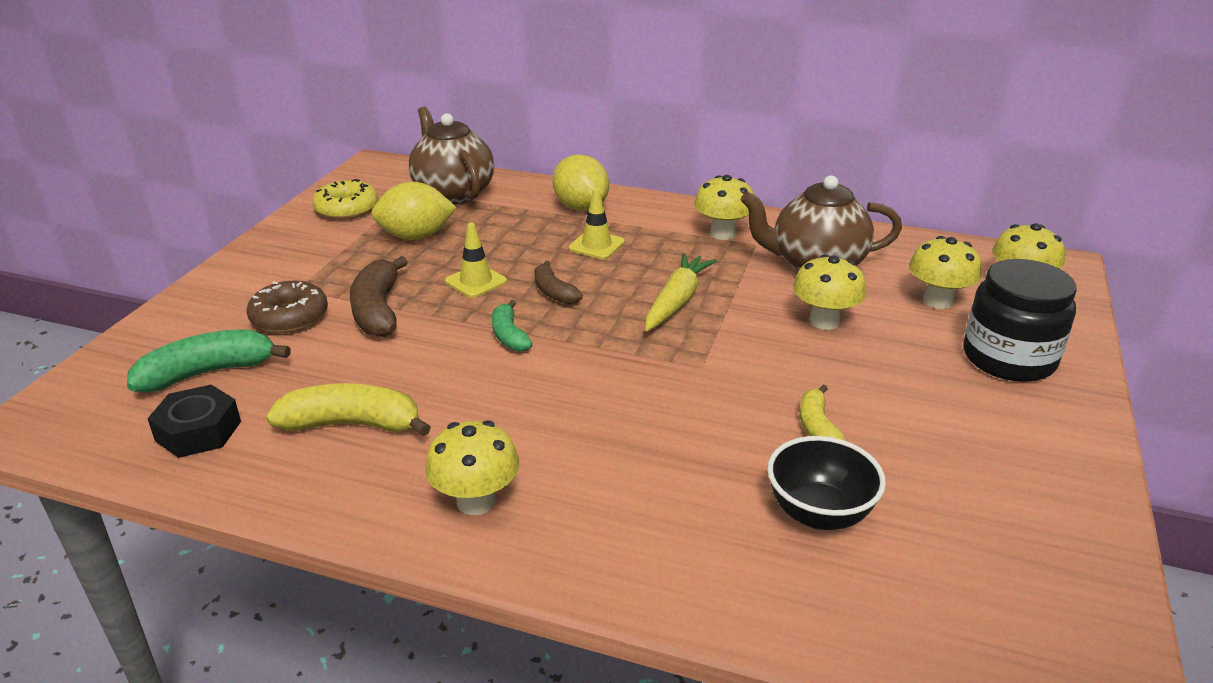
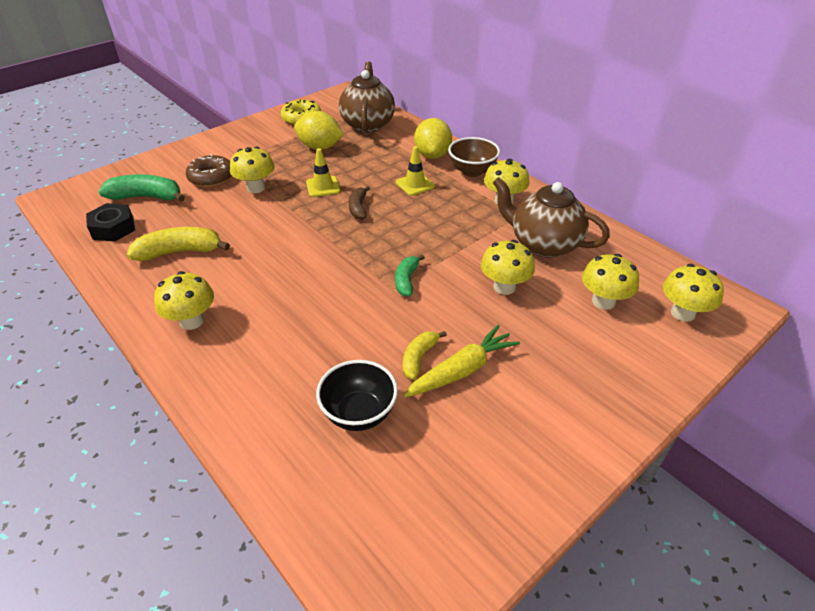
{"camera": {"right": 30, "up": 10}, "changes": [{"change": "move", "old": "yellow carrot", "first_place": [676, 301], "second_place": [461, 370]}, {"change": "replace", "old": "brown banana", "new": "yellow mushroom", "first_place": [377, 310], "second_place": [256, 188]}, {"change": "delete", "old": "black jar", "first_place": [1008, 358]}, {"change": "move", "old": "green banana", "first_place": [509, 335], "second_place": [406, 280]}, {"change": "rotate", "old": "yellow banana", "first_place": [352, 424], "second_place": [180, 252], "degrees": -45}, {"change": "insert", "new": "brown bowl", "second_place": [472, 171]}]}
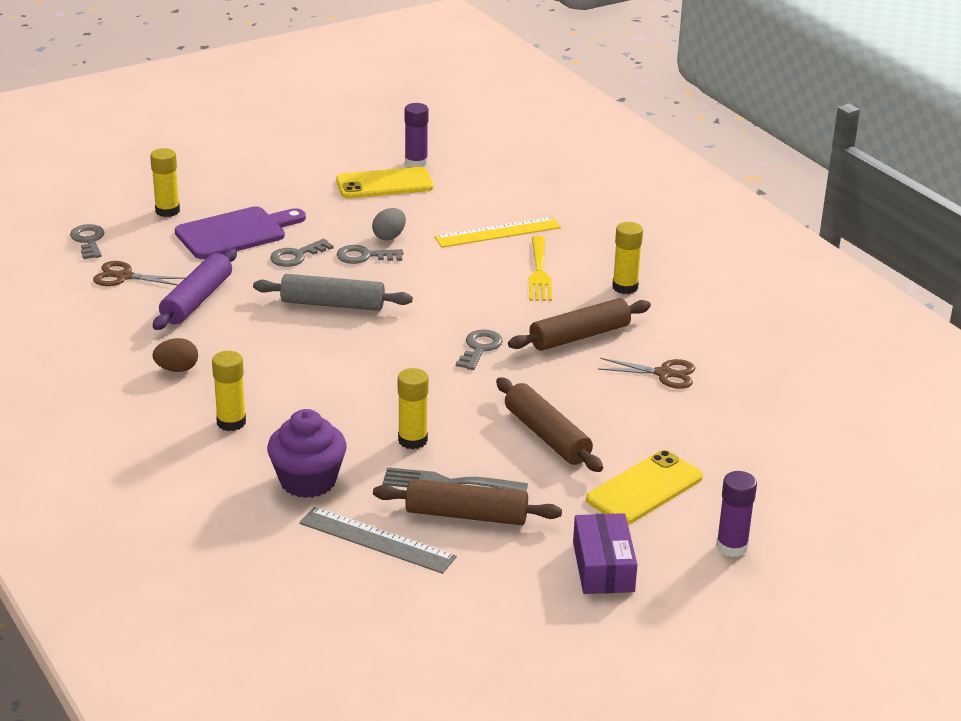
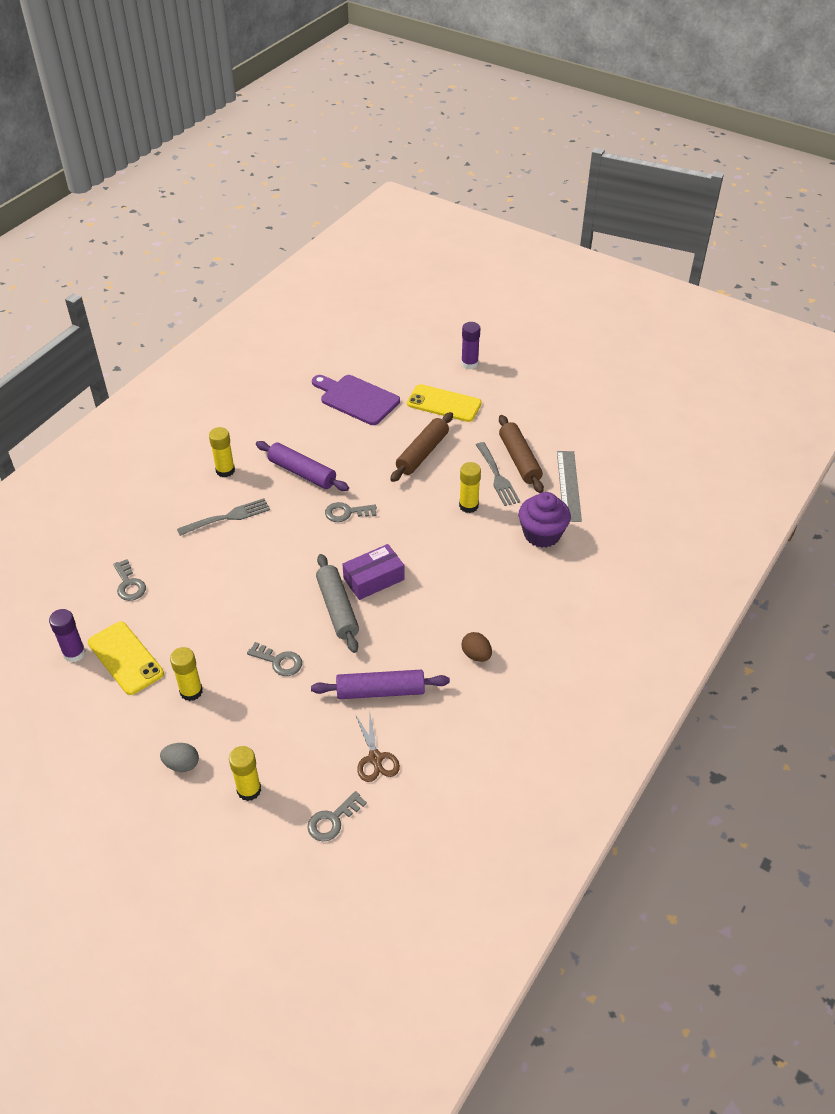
{"camera": {"right": -115, "up": 15}, "changes": [{"change": "move", "old": "purple cutting board", "first_place": [236, 233], "second_place": [356, 399]}, {"change": "move", "old": "grey egg", "first_place": [389, 236], "second_place": [182, 764]}, {"change": "delete", "old": "yellow ruler", "first_place": [497, 232]}, {"change": "recolor", "old": "yellow fork", "new": "grey fork", "first_place": [539, 272], "second_place": [228, 517]}, {"change": "move", "old": "grey key", "first_place": [364, 256], "second_place": [129, 584]}, {"change": "recolor", "old": "brown rolling pin", "new": "purple rolling pin", "first_place": [579, 336], "second_place": [302, 473]}, {"change": "move", "old": "yellow glue stick", "first_place": [231, 422], "second_place": [191, 691]}, {"change": "delete", "old": "brown scissors", "first_place": [664, 374]}, {"change": "move", "old": "purple box", "first_place": [603, 567], "second_place": [374, 579]}]}
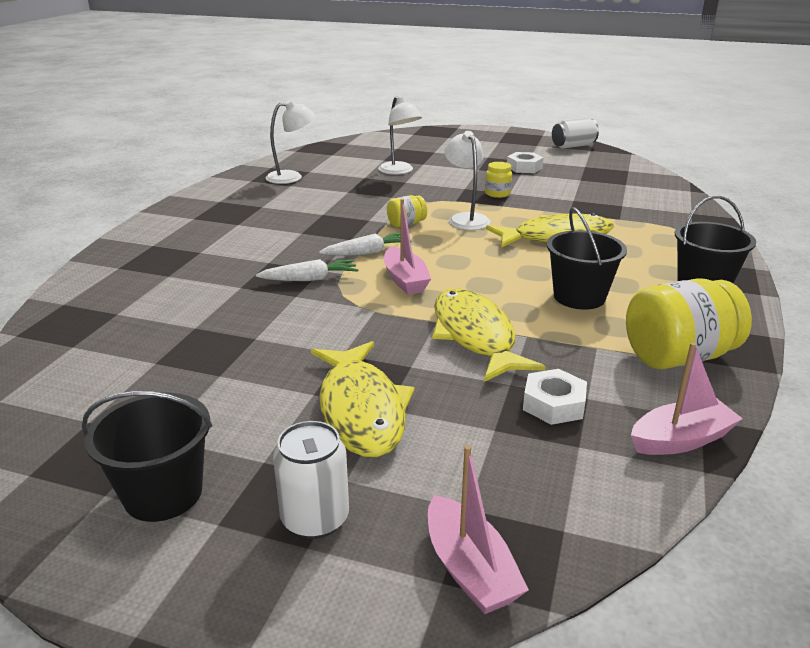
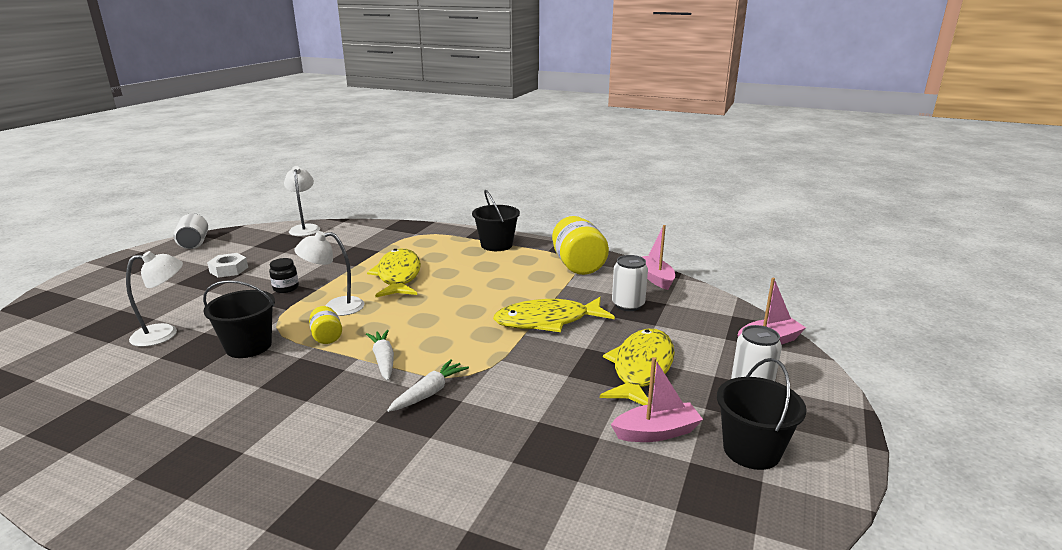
{"camera": {"right": -85, "up": -5}, "changes": [{"change": "move", "old": "white lamp", "first_place": [292, 177], "second_place": [305, 228]}, {"change": "recolor", "old": "yellow jar", "new": "black jar", "first_place": [497, 194], "second_place": [286, 288]}, {"change": "move", "old": "pink boat", "first_place": [405, 280], "second_place": [656, 432]}, {"change": "move", "old": "black bucket", "first_place": [579, 297], "second_place": [249, 346]}, {"change": "rotate", "old": "white carrot", "first_place": [309, 279], "second_place": [429, 393], "degrees": 45}, {"change": "rotate", "old": "yellow fish", "first_place": [361, 410], "second_place": [641, 368], "degrees": -60}, {"change": "replace", "old": "white nut", "new": "white can", "first_place": [553, 404], "second_place": [628, 305]}]}
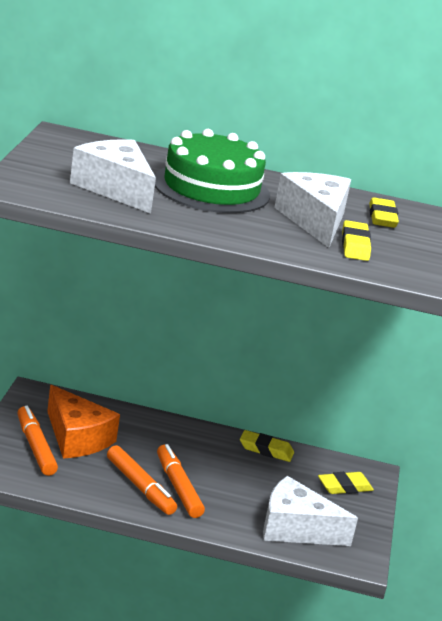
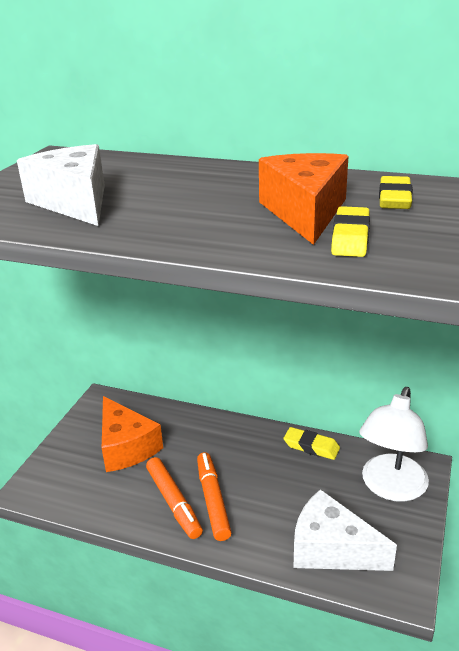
{"camera": {"right": 15, "up": 5}, "changes": [{"change": "delete", "old": "green cake", "first_place": [211, 188]}, {"change": "recolor", "old": "white cheese", "new": "orange cheese", "first_place": [314, 221], "second_place": [305, 212]}, {"change": "delete", "old": "orange marker", "first_place": [35, 447]}, {"change": "replace", "old": "yellow eraser", "new": "white lamp", "first_place": [344, 487], "second_place": [390, 488]}]}
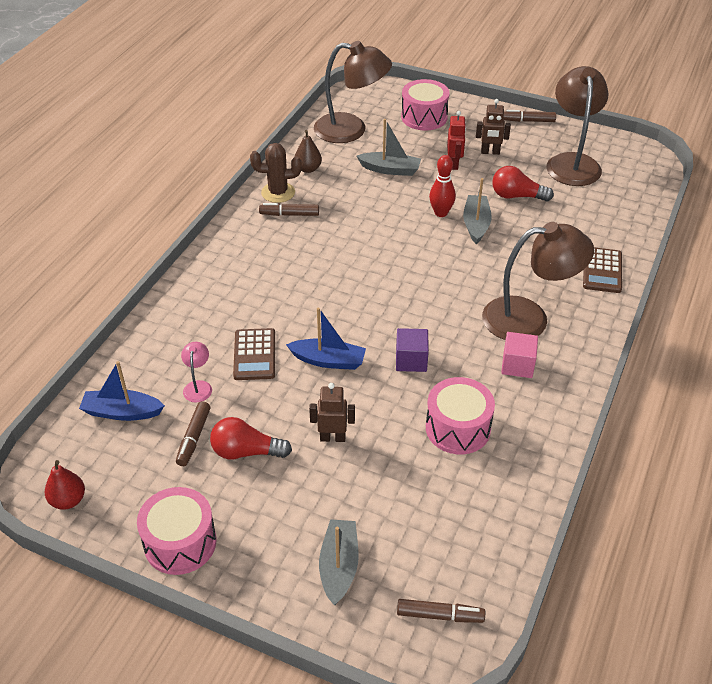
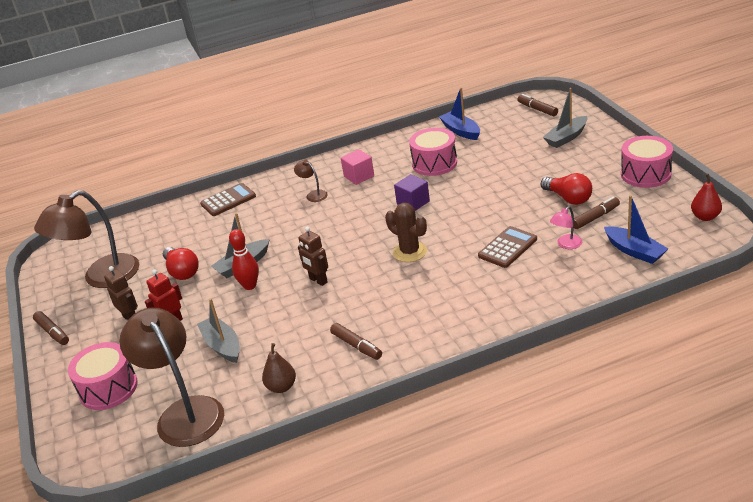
{"camera": {"right": -130, "up": -10}, "changes": [{"change": "move", "old": "brown cactus", "first_place": [278, 192], "second_place": [410, 252]}, {"change": "resize", "old": "brown lamp", "first_place": [529, 318], "second_place": [313, 195], "factor": 0.42}, {"change": "move", "old": "blue boat", "first_place": [328, 360], "second_place": [461, 131]}, {"change": "move", "old": "brown robot", "first_place": [332, 437], "second_place": [318, 280]}]}
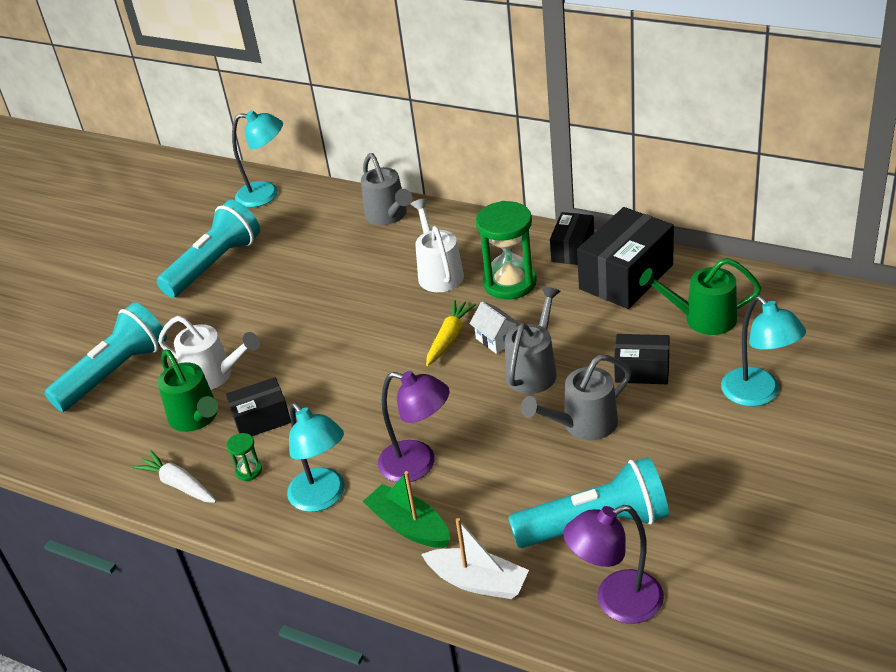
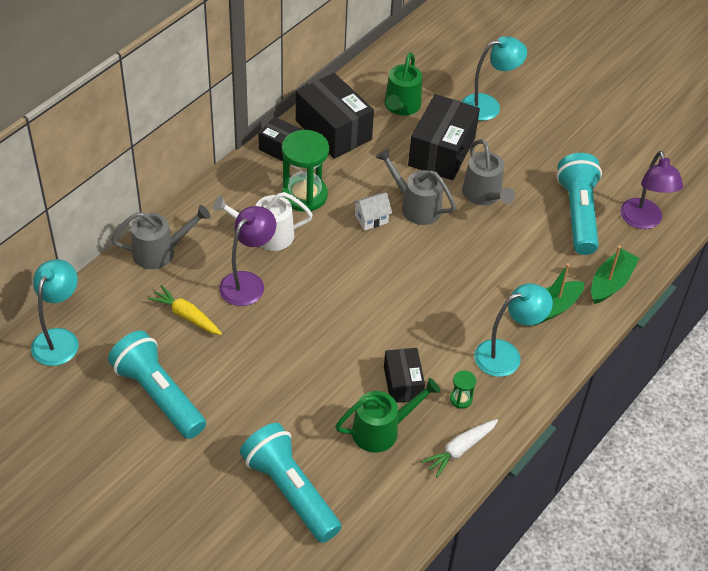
{"camera": {"right": -85, "up": 10}, "changes": [{"change": "move", "old": "yellow carrot", "first_place": [449, 338], "second_place": [186, 316]}, {"change": "delete", "old": "white watering can", "first_place": [215, 375]}, {"change": "resize", "old": "black box", "first_place": [642, 370], "second_place": [441, 151], "factor": 1.72}, {"change": "move", "old": "purple lamp", "first_place": [418, 464], "second_place": [248, 282]}, {"change": "recolor", "old": "white boat", "new": "green boat", "first_place": [478, 582], "second_place": [610, 283]}]}
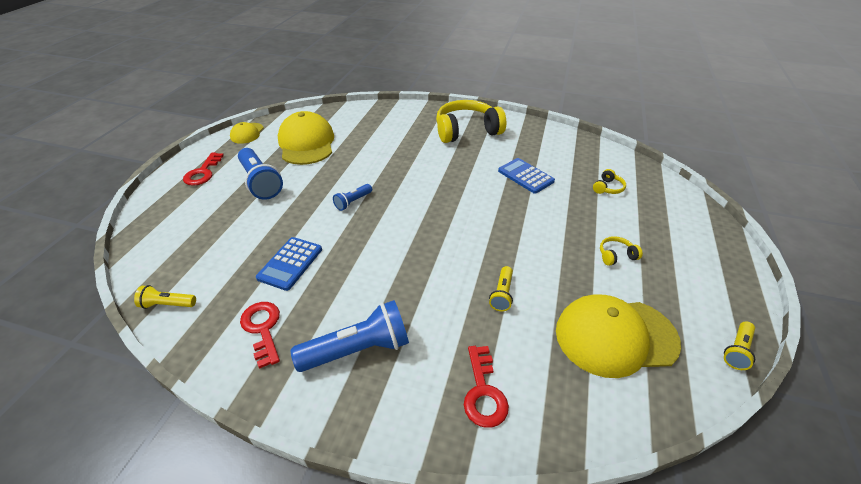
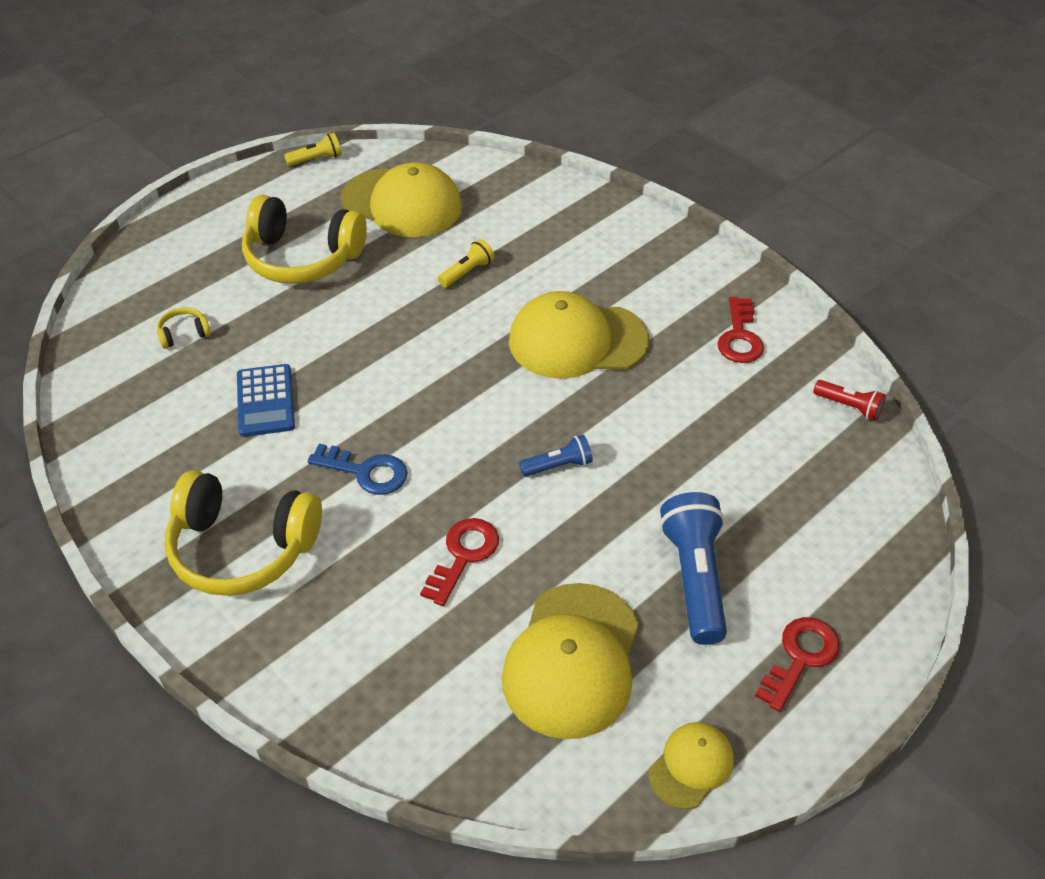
{"camera": {"right": -150, "up": 5}, "changes": [{"change": "resize", "old": "yellow headphones", "first_place": [616, 255], "second_place": [302, 258], "factor": 2.45}, {"change": "delete", "old": "blue calculator", "first_place": [290, 263]}, {"change": "recolor", "old": "yellow flashlight", "new": "red flashlight", "first_place": [168, 304], "second_place": [849, 407]}, {"change": "delete", "old": "blue flashlight", "first_place": [358, 349]}, {"change": "move", "old": "red key", "first_place": [483, 392], "second_place": [463, 555]}, {"change": "insert", "new": "yellow cap", "second_place": [577, 341]}, {"change": "insert", "new": "blue key", "second_place": [366, 471]}]}
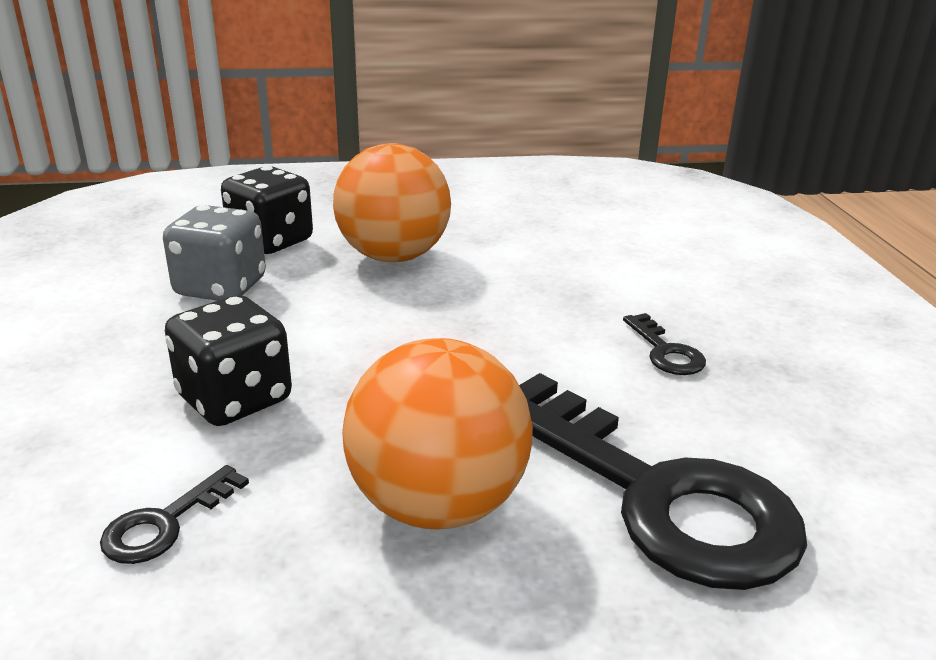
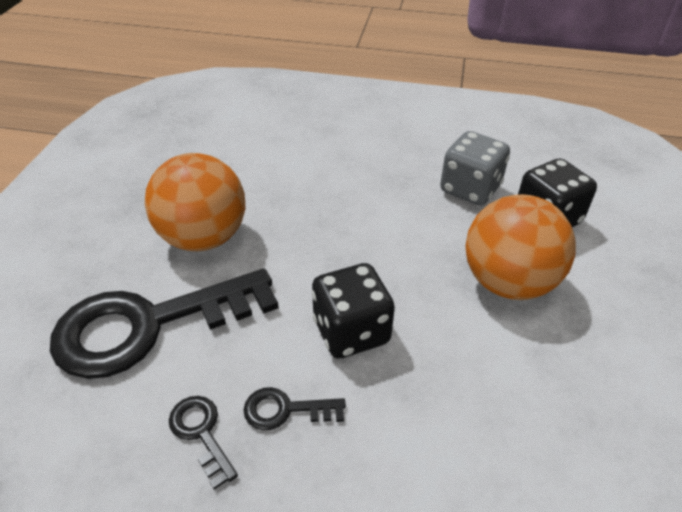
{"camera": {"right": 110, "up": 15}, "changes": [{"change": "move", "old": "black dice", "first_place": [235, 399], "second_place": [351, 331]}, {"change": "move", "old": "black key", "first_place": [166, 523], "second_place": [201, 433]}]}
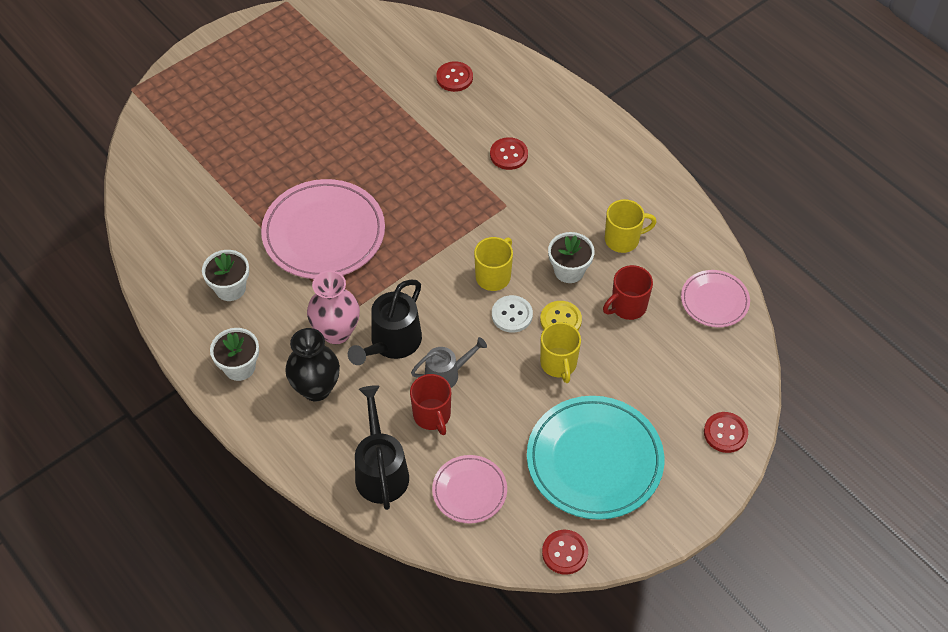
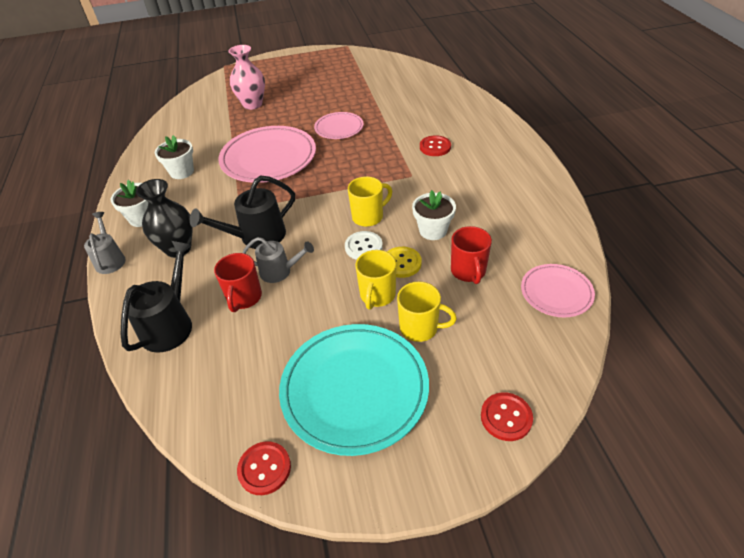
{"camera": {"right": 30, "up": -10}, "changes": [{"change": "delete", "old": "red button", "first_place": [454, 78]}, {"change": "move", "old": "yellow mug", "first_place": [623, 239], "second_place": [420, 328]}, {"change": "rotate", "old": "red mug", "first_place": [627, 306], "second_place": [468, 271], "degrees": -90}, {"change": "move", "old": "pink vase", "first_place": [336, 332], "second_place": [252, 104]}, {"change": "move", "old": "pink plate", "first_place": [469, 491], "second_place": [339, 128]}, {"change": "insert", "new": "grey watering can", "second_place": [110, 259]}]}
